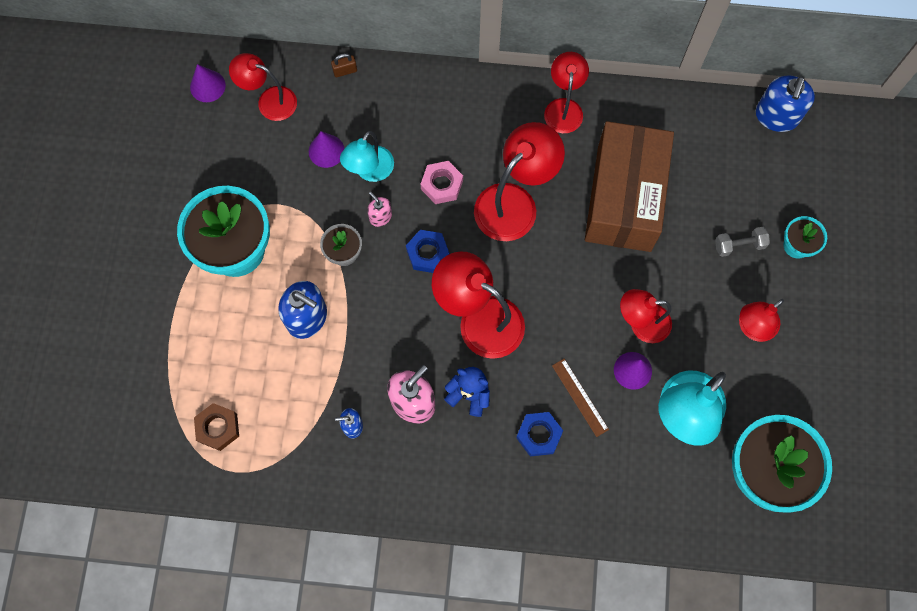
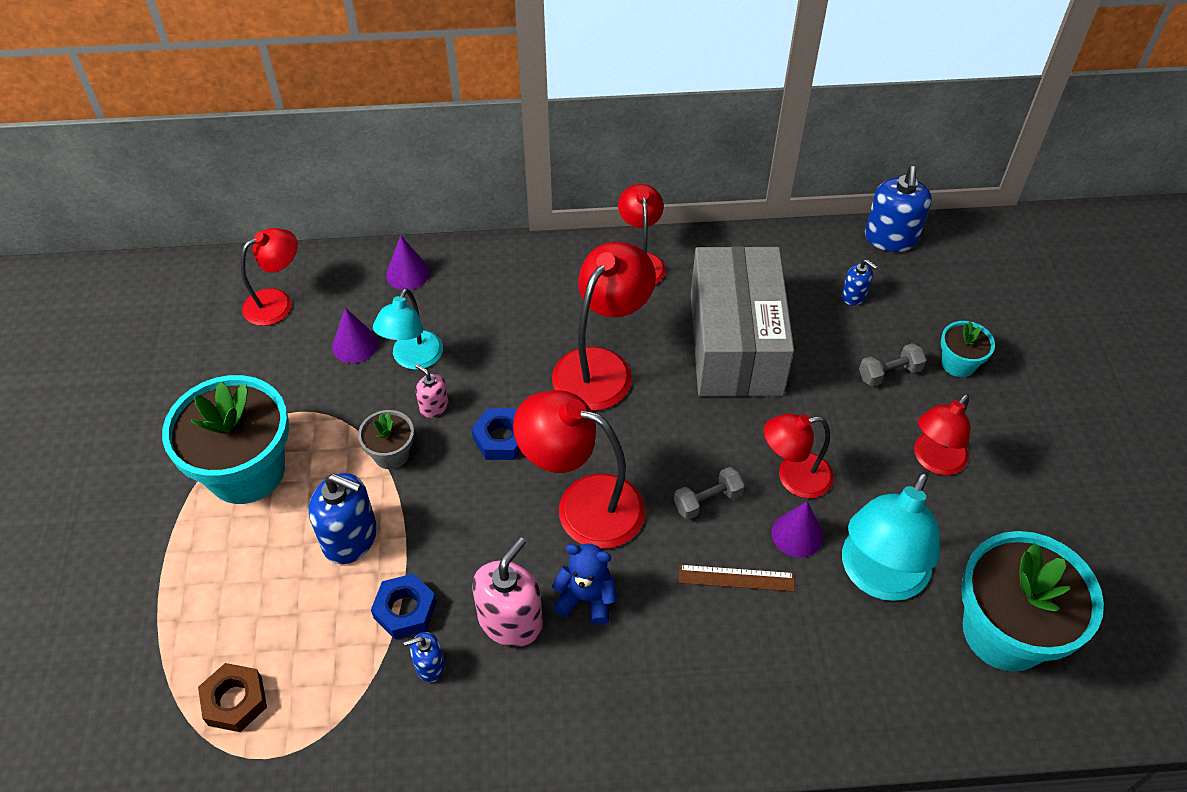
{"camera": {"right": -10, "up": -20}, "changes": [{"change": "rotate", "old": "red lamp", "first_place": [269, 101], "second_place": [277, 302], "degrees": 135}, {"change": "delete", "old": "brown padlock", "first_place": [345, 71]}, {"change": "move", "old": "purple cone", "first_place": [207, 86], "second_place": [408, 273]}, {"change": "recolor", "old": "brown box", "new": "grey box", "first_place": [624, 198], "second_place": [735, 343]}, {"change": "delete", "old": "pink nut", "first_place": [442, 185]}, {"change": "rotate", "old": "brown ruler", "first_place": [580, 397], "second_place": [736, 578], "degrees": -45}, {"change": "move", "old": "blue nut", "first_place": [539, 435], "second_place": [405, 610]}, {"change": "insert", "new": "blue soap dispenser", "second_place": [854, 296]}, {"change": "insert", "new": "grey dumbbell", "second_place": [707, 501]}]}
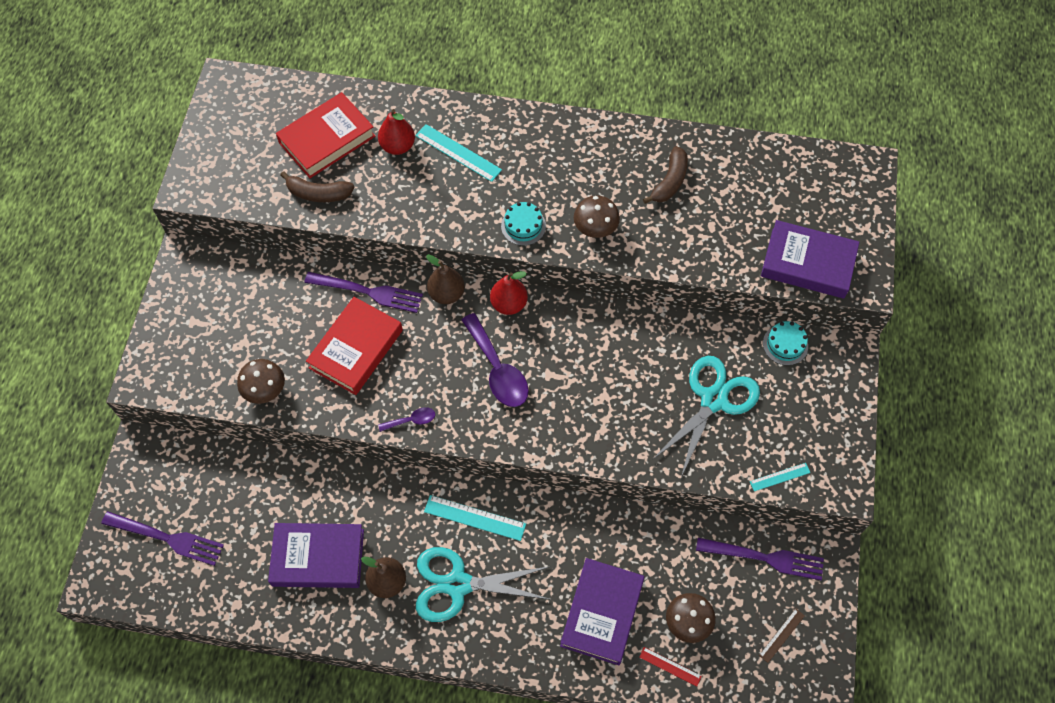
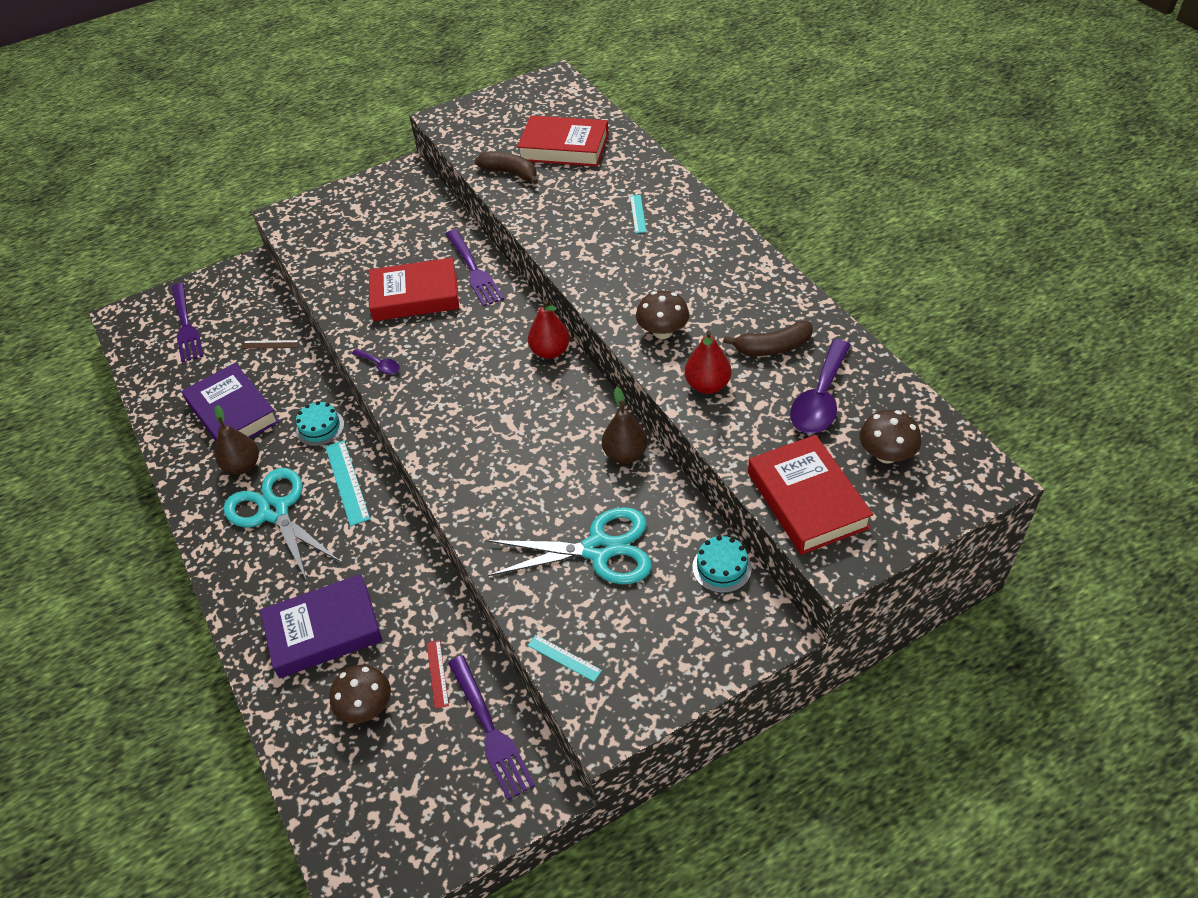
{"camera": {"right": 55, "up": -15}, "changes": [{"change": "move", "old": "red pear", "first_place": [398, 146], "second_place": [707, 385]}, {"change": "resize", "old": "turquoise ruler", "first_place": [458, 152], "second_place": [638, 214], "factor": 0.59}, {"change": "rotate", "old": "brown banana", "first_place": [318, 194], "second_place": [510, 173], "degrees": 150}, {"change": "move", "old": "turquoise cake", "first_place": [523, 226], "second_place": [320, 427]}, {"change": "recolor", "old": "purple book", "new": "red book", "first_place": [808, 263], "second_place": [807, 500]}, {"change": "move", "old": "brown pear", "first_place": [446, 294], "second_place": [625, 454]}, {"change": "move", "old": "purple spoon", "first_place": [498, 370], "second_place": [820, 399]}, {"change": "move", "old": "brown mushroom", "first_place": [265, 390], "second_place": [886, 454]}, {"change": "move", "old": "brown ruler", "first_place": [782, 635], "second_place": [270, 344]}, {"change": "move", "old": "red ruler", "first_place": [670, 666], "second_place": [437, 673]}]}
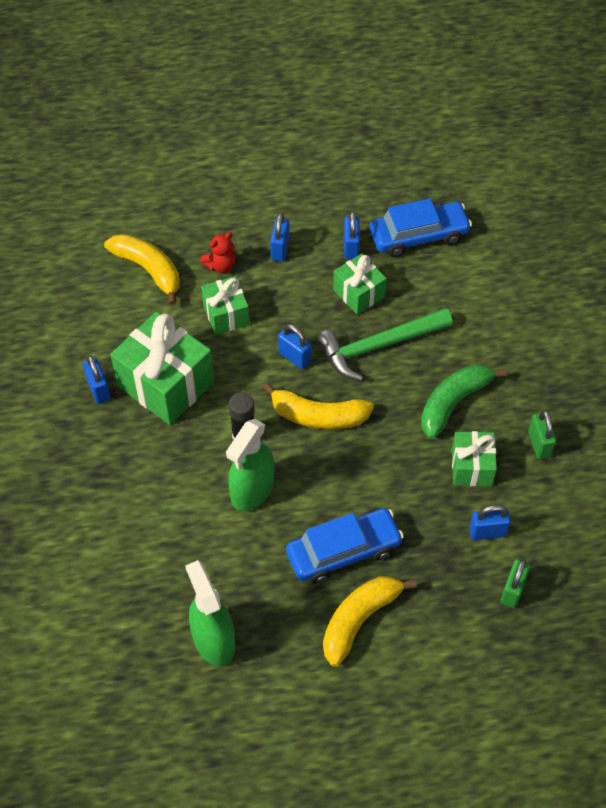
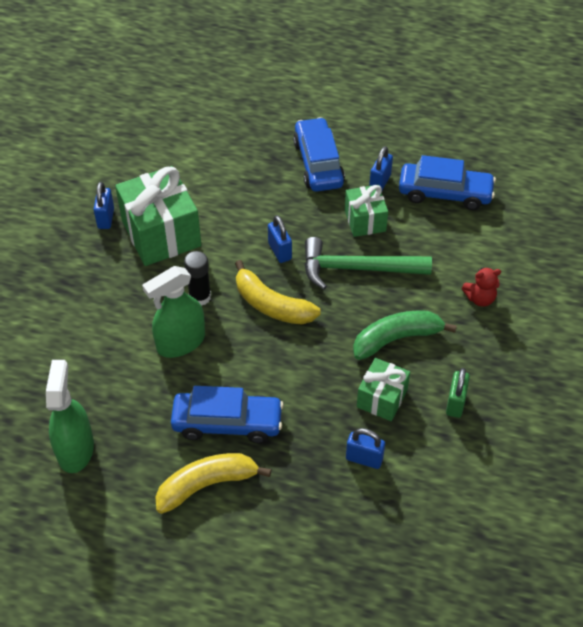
{"camera": {"right": 25, "up": -5}, "changes": [{"change": "replace", "old": "blue padlock", "new": "blue car", "first_place": [280, 249], "second_place": [318, 163]}, {"change": "move", "old": "red teddy bear", "first_place": [221, 265], "second_place": [480, 298]}, {"change": "delete", "old": "yellow banana", "first_place": [148, 270]}, {"change": "delete", "old": "green gift", "first_place": [226, 314]}, {"change": "delete", "old": "green padlock", "first_place": [512, 591]}]}
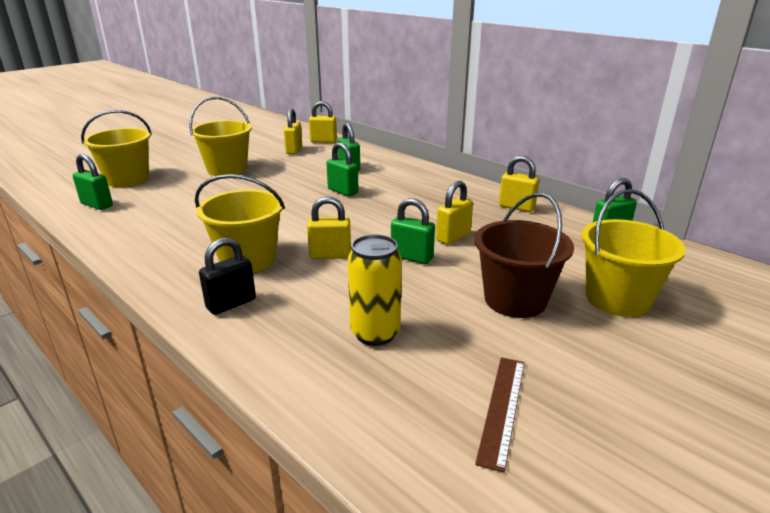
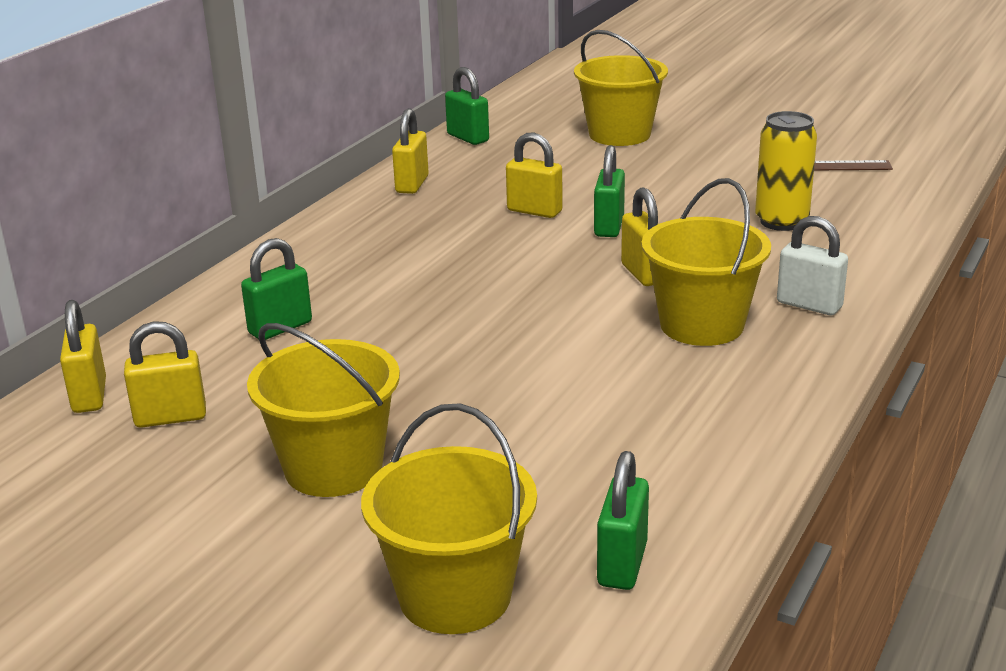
{"camera": {"right": -105, "up": 0}, "changes": [{"change": "delete", "old": "green padlock", "first_place": [343, 191]}, {"change": "delete", "old": "brown bucket", "first_place": [515, 300]}, {"change": "recolor", "old": "black padlock", "new": "white padlock", "first_place": [231, 304], "second_place": [809, 305]}]}
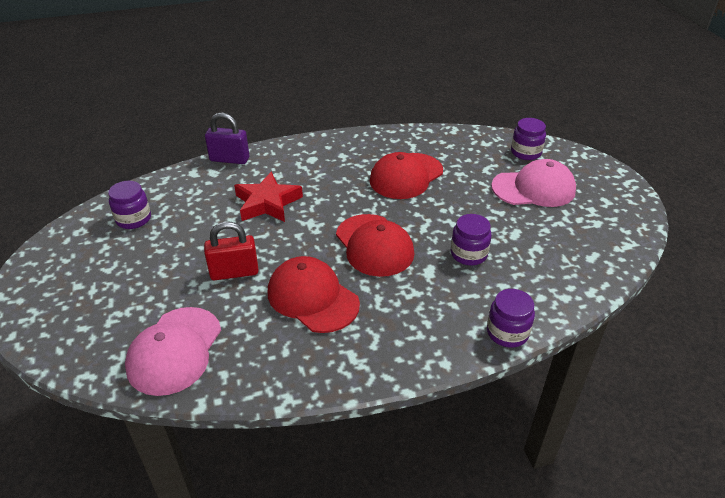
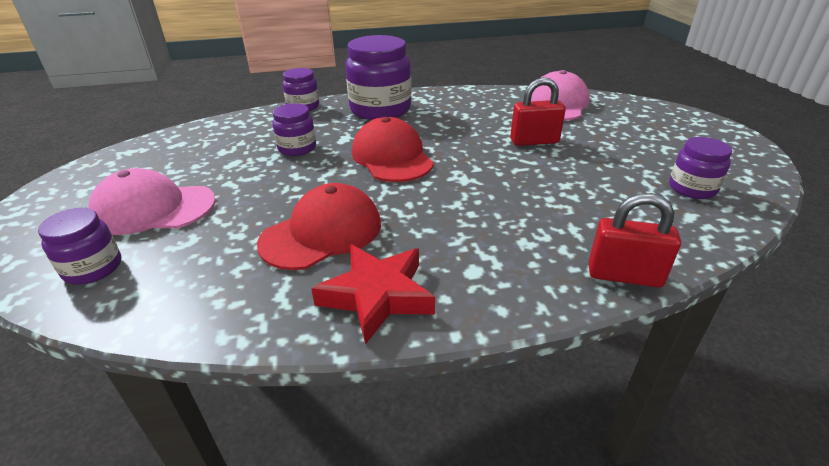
{"camera": {"right": -175, "up": -5}, "changes": [{"change": "recolor", "old": "purple padlock", "new": "red padlock", "first_place": [229, 159], "second_place": [624, 275]}, {"change": "move", "old": "red star", "first_place": [267, 203], "second_place": [377, 295]}, {"change": "delete", "old": "red cap", "first_place": [312, 298]}, {"change": "insert", "new": "purple jar", "second_place": [380, 110]}]}
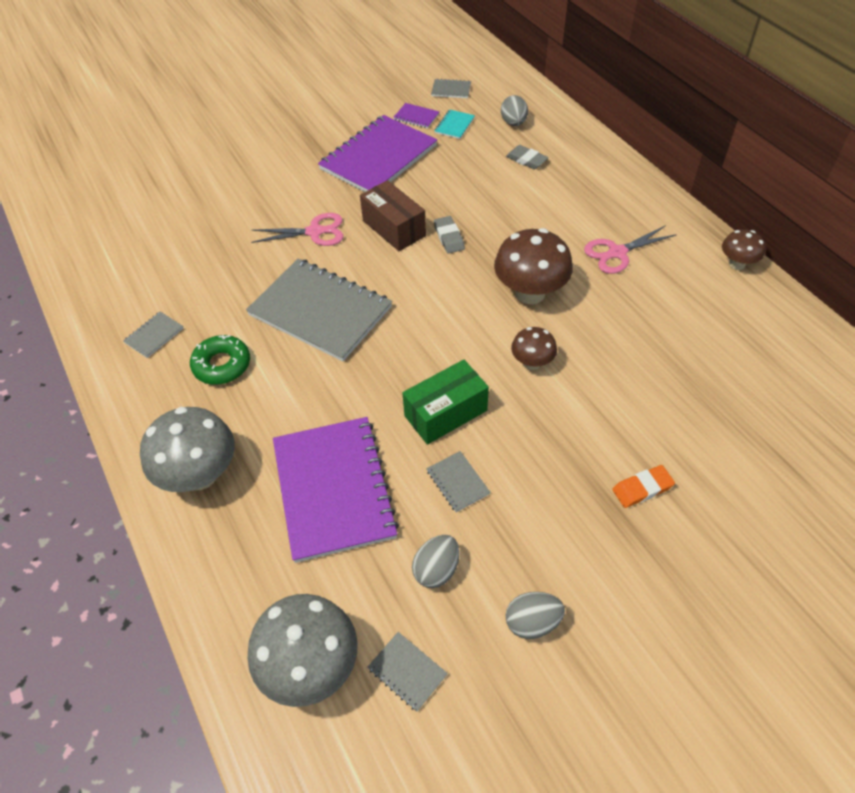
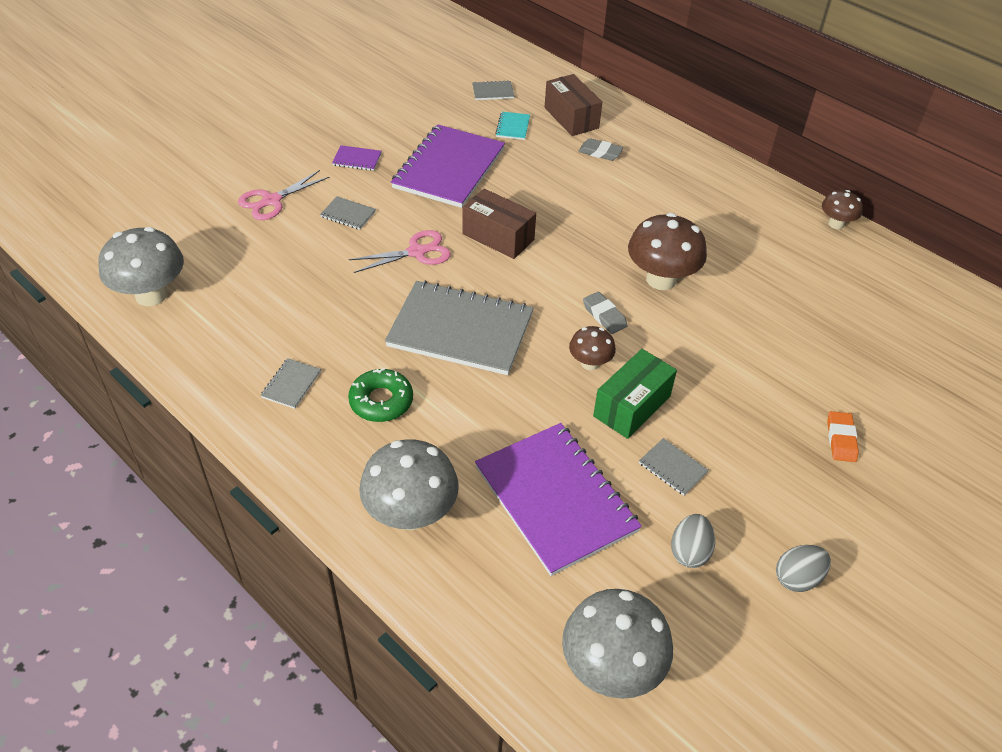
{"camera": {"right": -20, "up": -5}, "changes": [{"change": "replace", "old": "grey egg", "new": "brown box", "first_place": [513, 123], "second_place": [571, 118]}, {"change": "move", "old": "purple notebook", "first_place": [416, 117], "second_place": [357, 159]}, {"change": "move", "old": "grey eraser", "first_place": [449, 237], "second_place": [604, 315]}, {"change": "move", "old": "pink scissors", "first_place": [617, 253], "second_place": [272, 201]}, {"change": "move", "old": "brown mushroom", "first_place": [532, 362], "second_place": [590, 363]}, {"change": "rotate", "old": "orange eraser", "first_place": [642, 488], "second_place": [841, 439], "degrees": -45}, {"change": "move", "old": "grey notebook", "first_place": [407, 671], "second_place": [348, 214]}, {"change": "insert", "new": "grey mushroom", "second_place": [151, 295]}]}
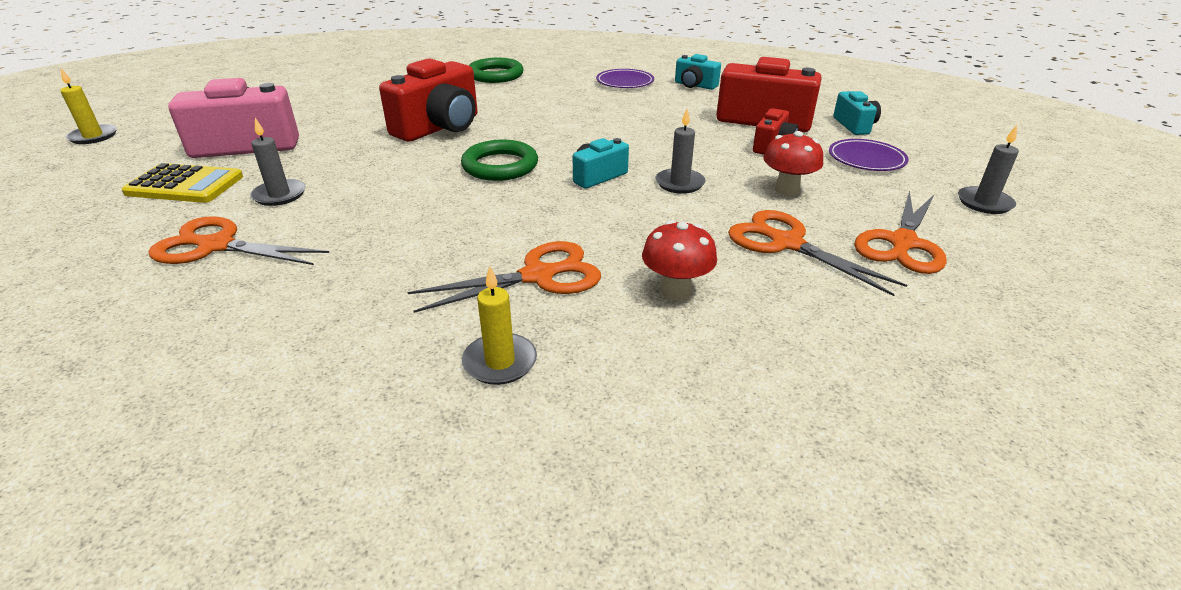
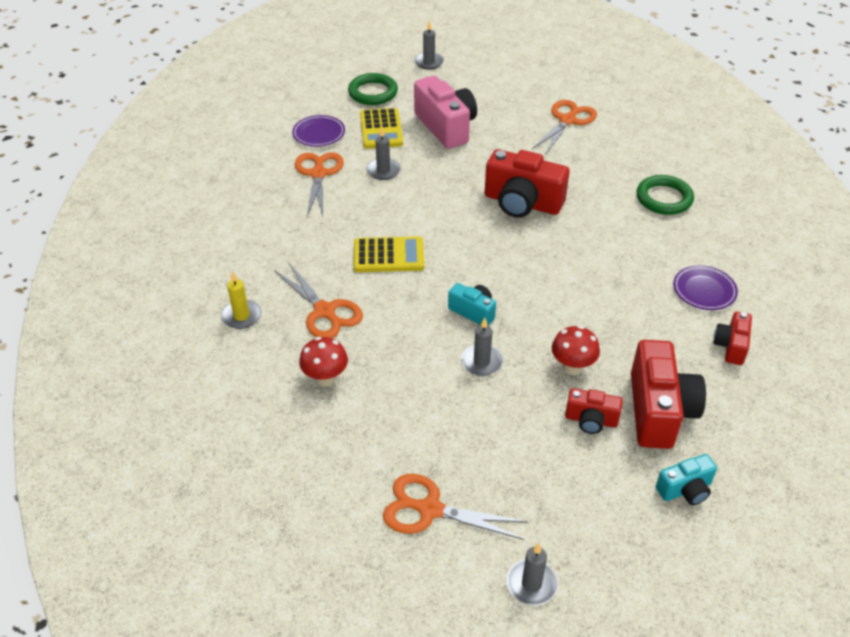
{"camera": {"right": 75, "up": 10}, "changes": [{"change": "recolor", "old": "turquoise camera", "new": "red camera", "first_place": [695, 85], "second_place": [731, 346]}, {"change": "recolor", "old": "yellow candle", "new": "grey candle", "first_place": [93, 136], "second_place": [429, 62]}, {"change": "move", "old": "red mushroom", "first_place": [787, 190], "second_place": [572, 367]}, {"change": "move", "old": "purple plate", "first_place": [866, 159], "second_place": [319, 134]}, {"change": "move", "old": "green ring", "first_place": [500, 166], "second_place": [373, 93]}, {"change": "move", "old": "orange scissors", "first_place": [787, 243], "second_place": [567, 120]}, {"change": "insert", "new": "yellow calculator", "second_place": [388, 255]}]}
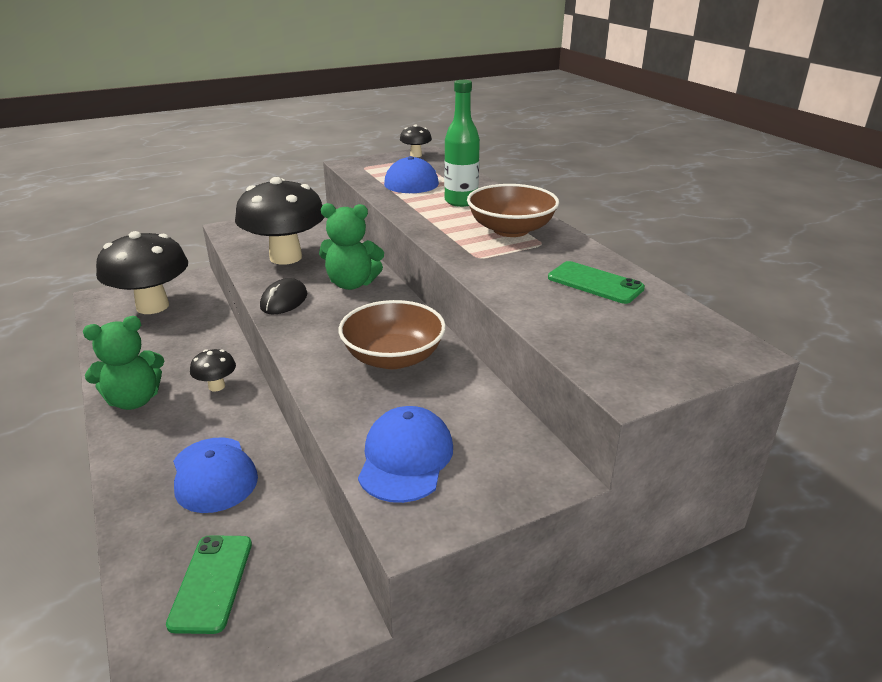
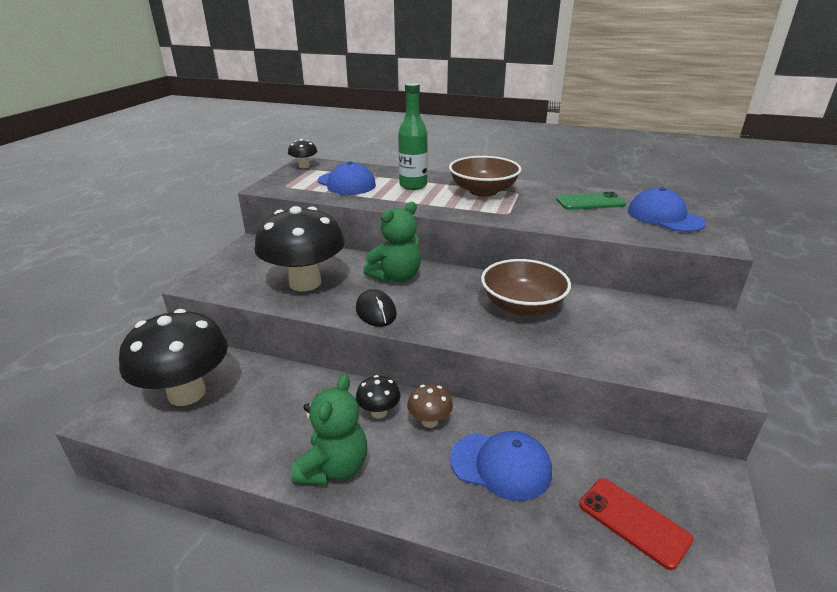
{"camera": {"right": -45, "up": 0}, "changes": [{"change": "move", "old": "blue cap", "first_place": [405, 458], "second_place": [664, 217]}, {"change": "recolor", "old": "green phone", "new": "red phone", "first_place": [211, 582], "second_place": [633, 522]}, {"change": "insert", "new": "brown mushroom", "second_place": [429, 421]}]}
